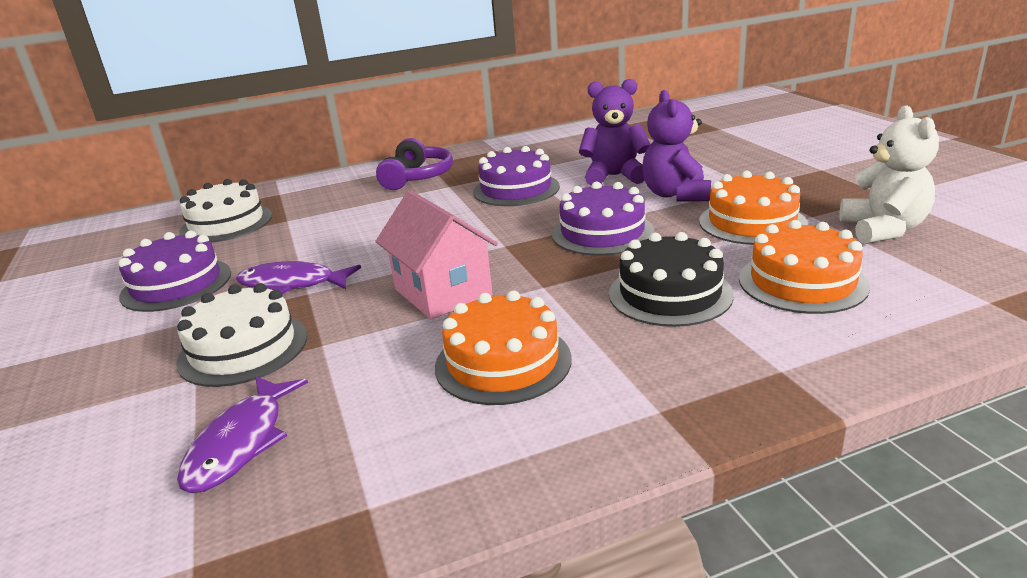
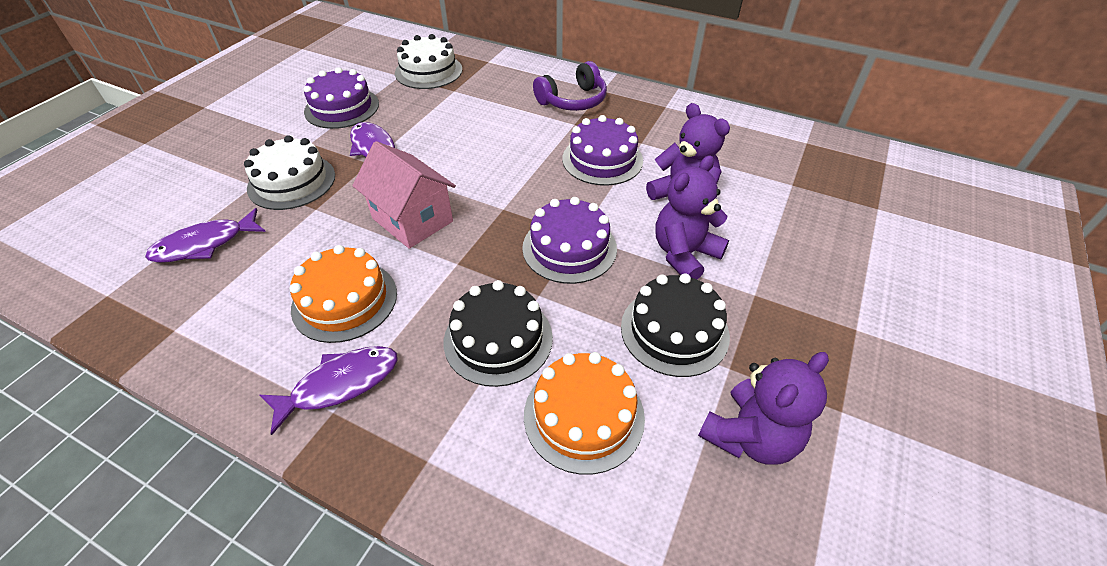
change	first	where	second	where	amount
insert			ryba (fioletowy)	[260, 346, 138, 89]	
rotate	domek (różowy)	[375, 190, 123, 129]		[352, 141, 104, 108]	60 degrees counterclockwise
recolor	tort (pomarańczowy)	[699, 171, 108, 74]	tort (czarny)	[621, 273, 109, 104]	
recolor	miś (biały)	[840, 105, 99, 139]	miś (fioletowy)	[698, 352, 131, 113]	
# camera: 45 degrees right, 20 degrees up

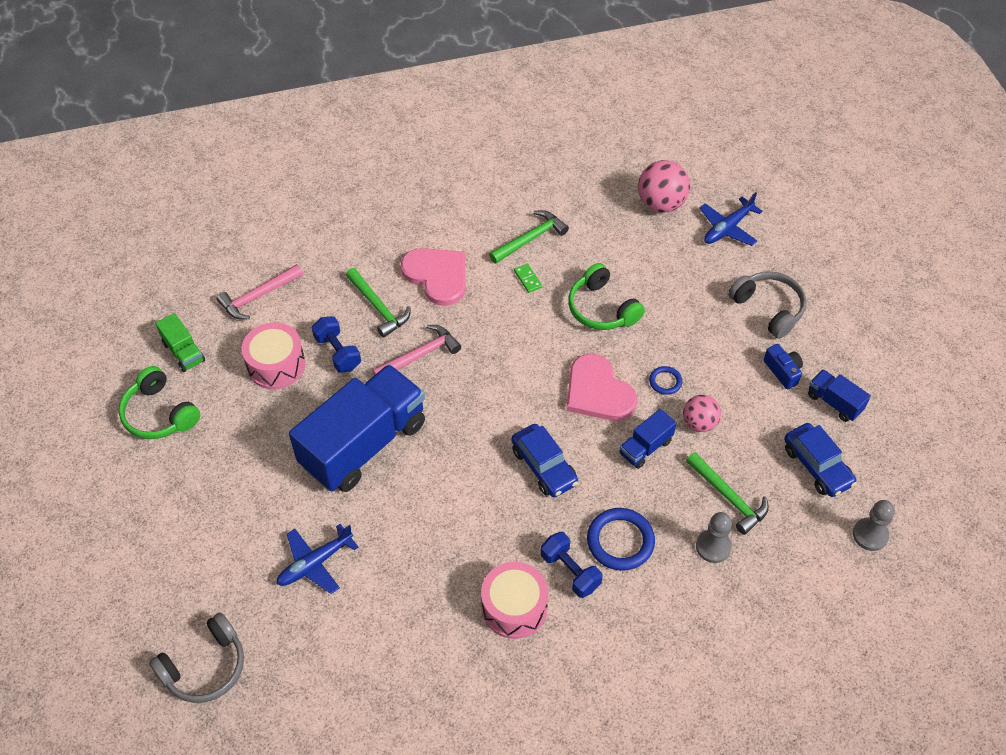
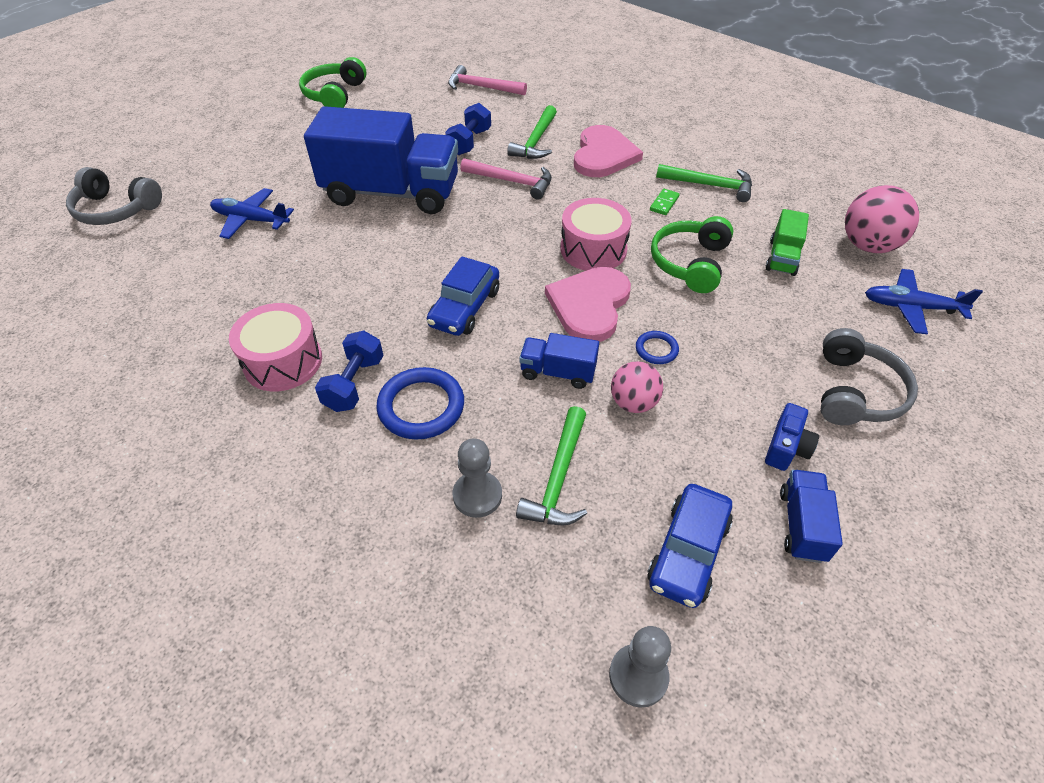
change	first	where	second	where	amount
move	bęben (różowy)	[242, 322, 63, 67]		[561, 198, 71, 73]	
move	ciężarówka (zielony)	[155, 313, 50, 59]		[765, 209, 44, 67]	
# camera: 55 degrees right, 5 degrees down

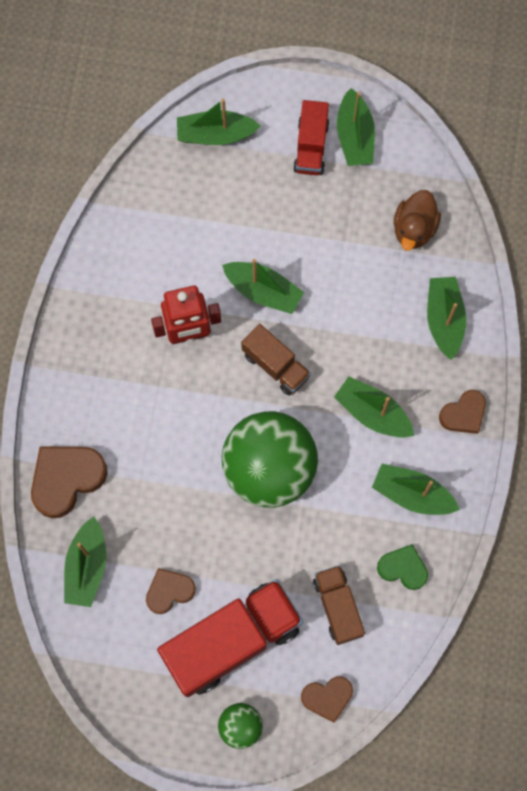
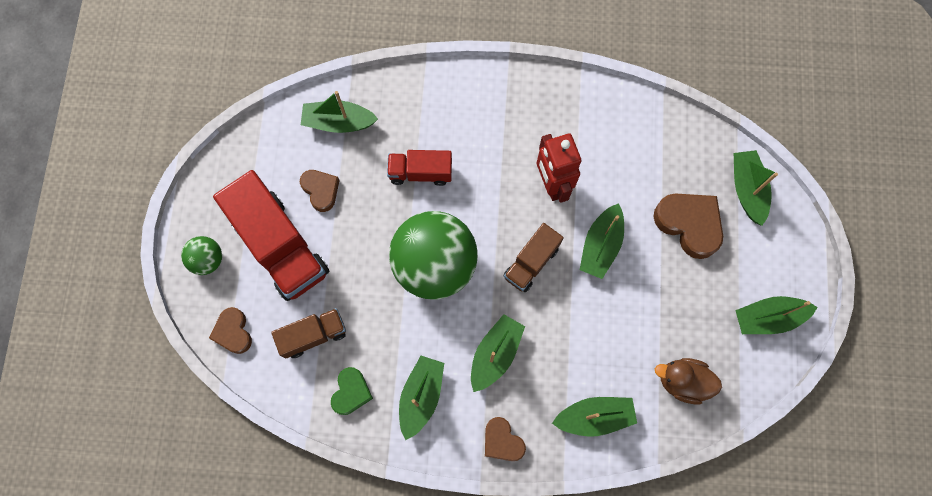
change	first	where	second	where	amount
move	ciężarówka (czerwony)	[293, 100, 36, 75]		[387, 150, 65, 36]	
move	serce (brązowy)	[31, 446, 77, 72]		[653, 193, 70, 66]	
# camera: 85 degrees right, 0 degrees up

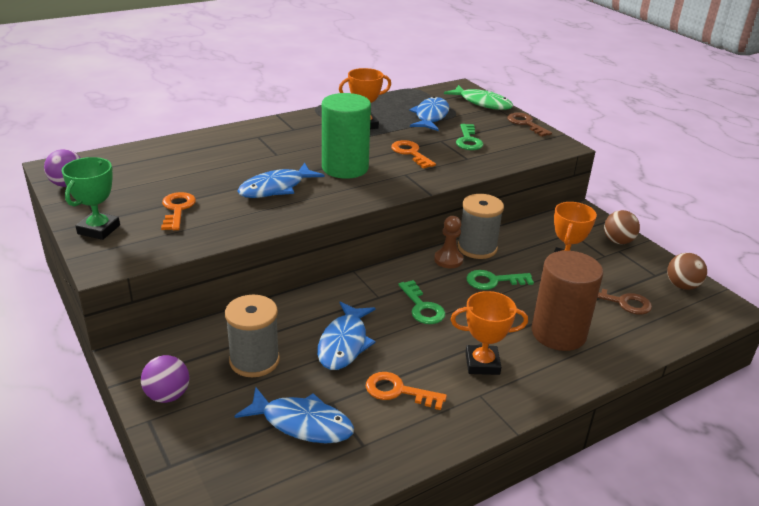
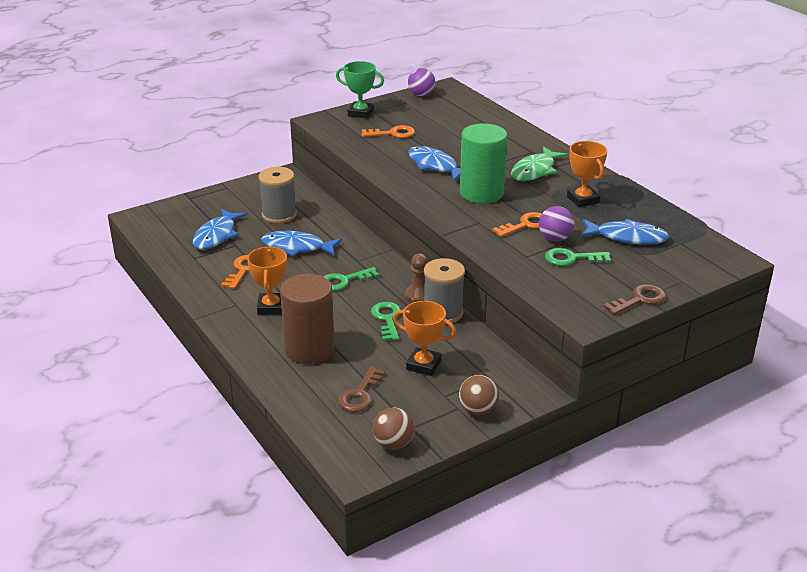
change	first	where	second	where	amount
move	ryba (zielony)	[444, 85, 69, 25]		[511, 146, 57, 35]	
move	piłka (fioletowy)	[141, 355, 48, 48]		[539, 206, 35, 35]	
# camera: 90 degrees right, 0 degrees up

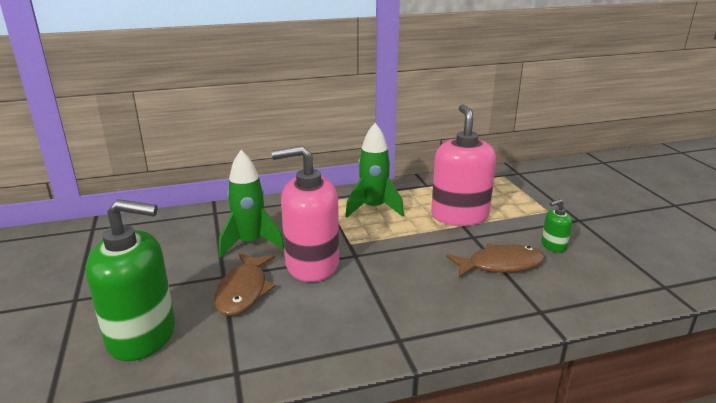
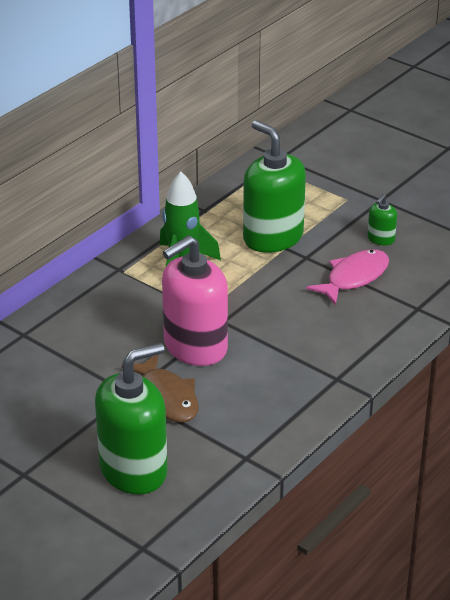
change	first	where	second	where	amount
recolor	dozownik mydła (różowy)	[431, 104, 65, 122]	dozownik mydła (zielony)	[243, 120, 63, 133]	
recolor	ryba (brązowy)	[446, 243, 99, 35]	ryba (różowy)	[306, 249, 83, 56]	
delete	rakieta (zielony)	[219, 150, 65, 108]			
# camera: 35 degrees left, 10 degrees up

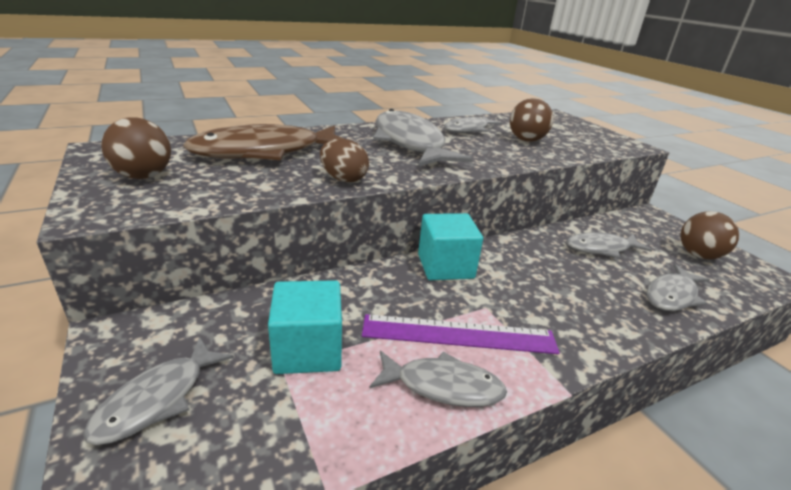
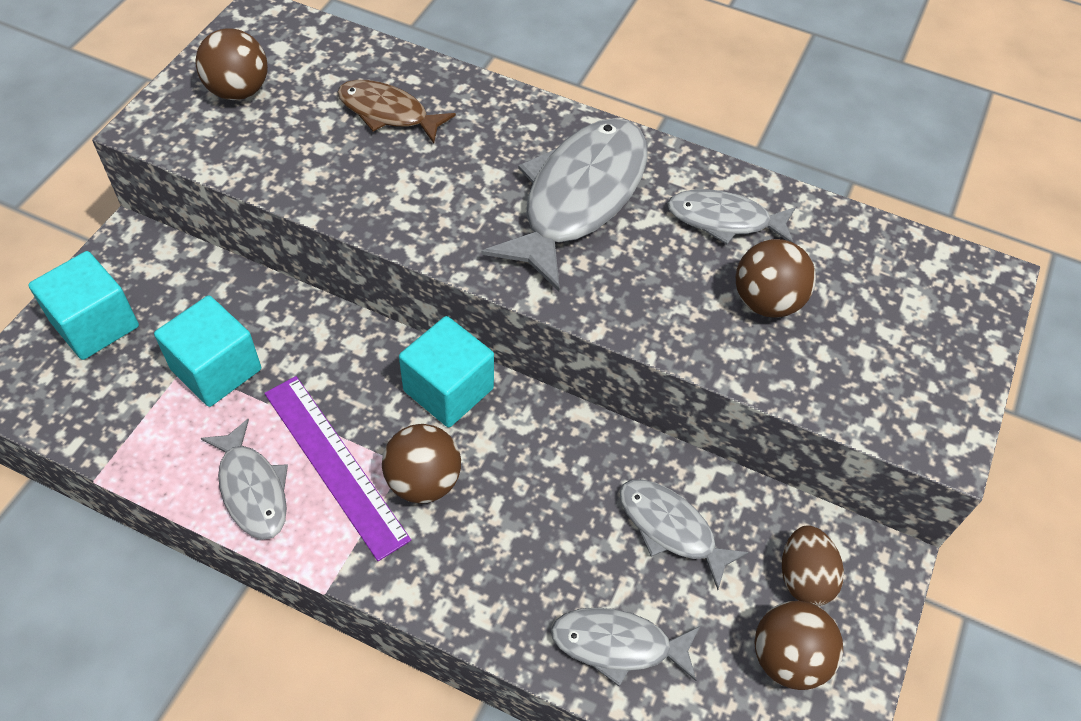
change	first	where	second	where	amount
replace	ryba (szary)	[83, 337, 151, 108]	sześcian (turkusowy)	[28, 251, 111, 109]	
resize	ryba (brązowy)	[183, 124, 161, 36]		[337, 80, 119, 63]	x0.56
insert			piłka (brązowy)	[382, 424, 79, 79]	
move	jajko (brązowy)	[320, 139, 49, 44]		[782, 526, 62, 80]	
# camera: 50 degrees right, 25 degrees up

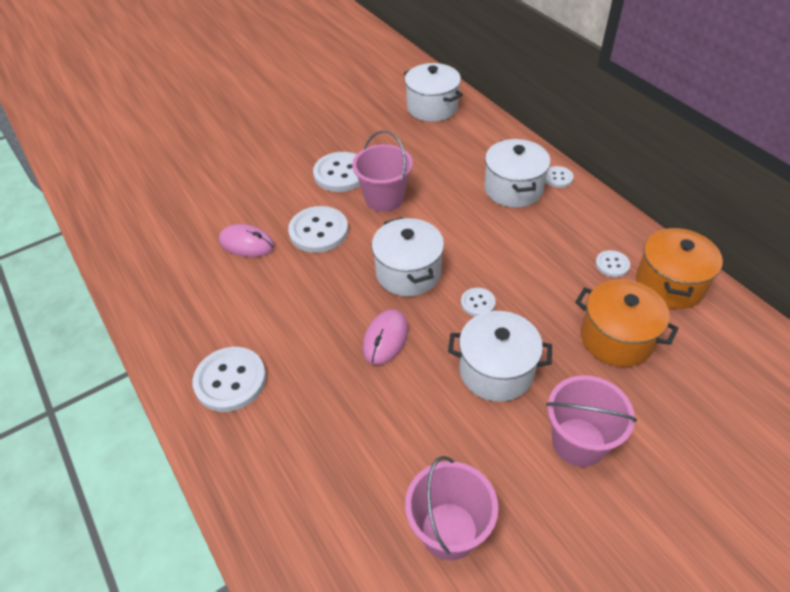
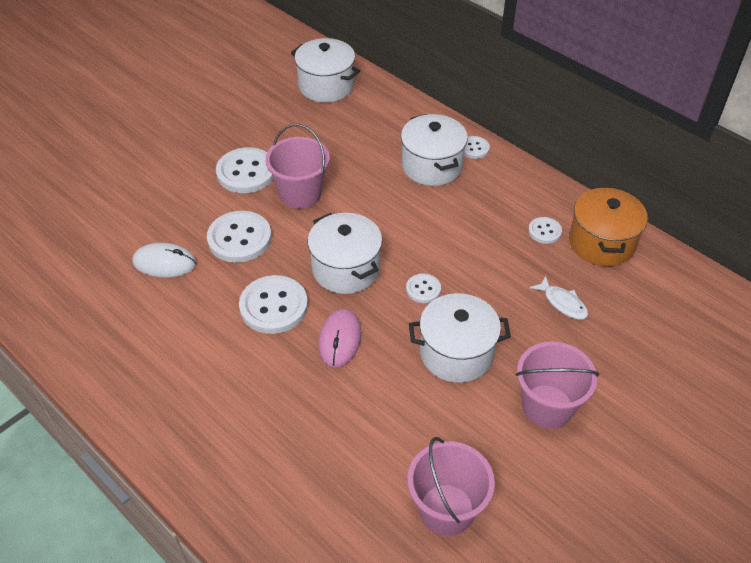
change	first	where	second	where	amount
recolor	myszka (różowy)	[219, 224, 56, 33]	myszka (biały)	[132, 243, 64, 35]	
move	guzik (biały)	[193, 347, 73, 65]		[239, 275, 69, 59]	
replace	garnek (pomarańczowy)	[575, 279, 104, 88]	ryba (biały)	[530, 276, 58, 44]	
# camera: 15 degrees left, 0 degrees up

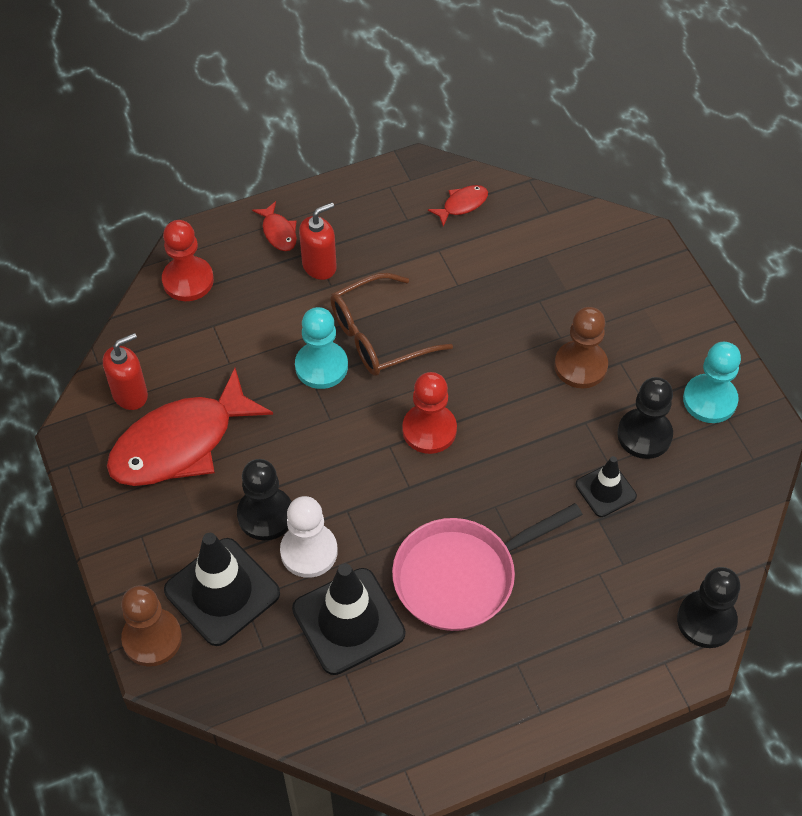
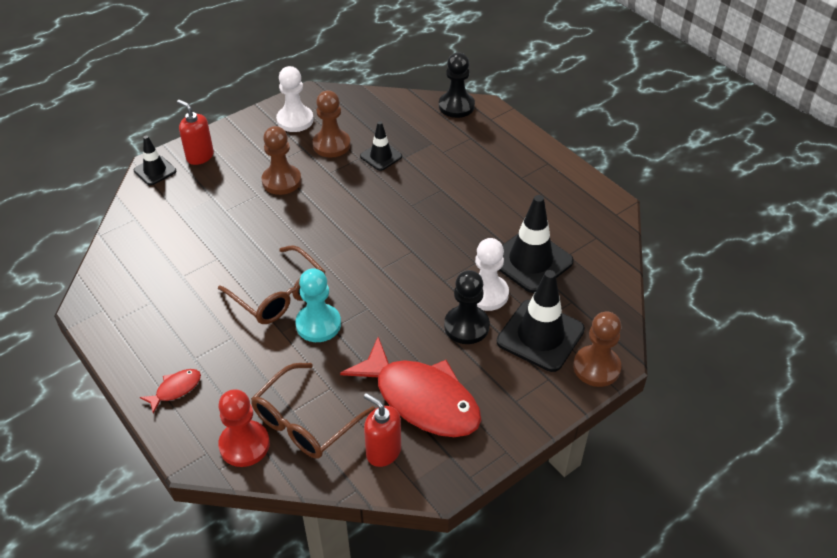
change	first	where	second	where	amount
insert			pachołek (czarny)	[134, 136, 42, 50]	
move	dozownik mydła (czerwony)	[299, 202, 38, 78]		[177, 100, 37, 65]	
insert			okulary (brązowy)	[251, 363, 124, 96]	
recolor	pionek (turkusowy)	[683, 342, 58, 81]	pionek (biały)	[276, 66, 38, 66]	
recolor	pionek (czarny)	[617, 377, 56, 82]	pionek (brązowy)	[313, 90, 38, 68]	
delete	patelnia (różowy)	[392, 503, 191, 128]			
delete	pionek (czerwony)	[402, 372, 55, 82]			
delete	ryba (czerwony)	[428, 185, 60, 41]			
# camera: 105 degrees left, 10 degrees down

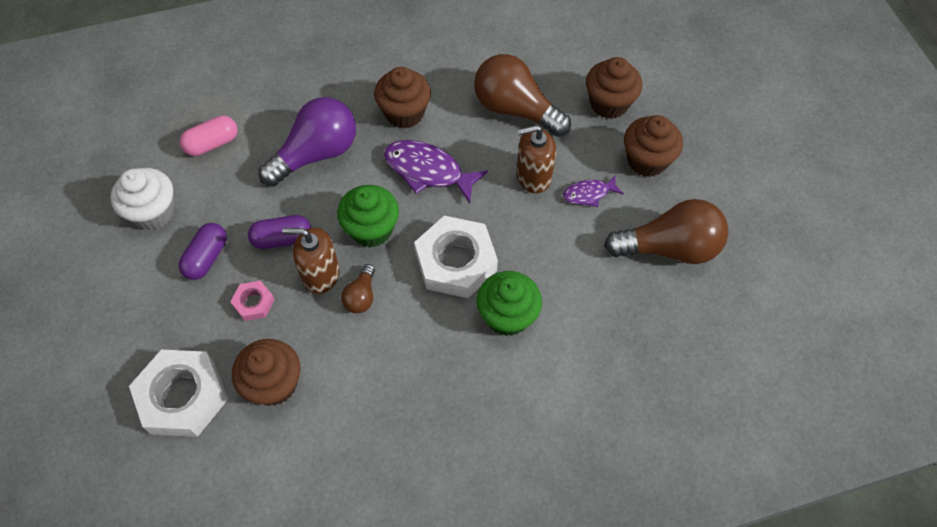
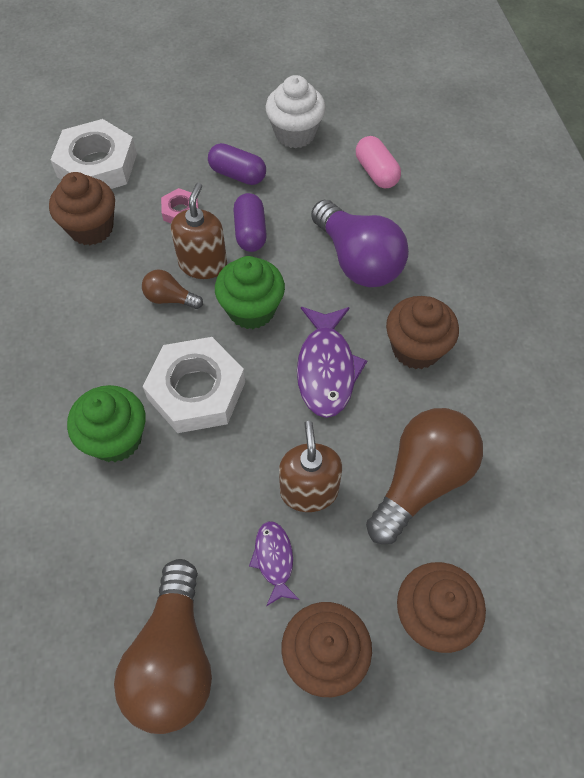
change	first	where	second	where	amount
rotate	ryba (fioletowy)	[384, 140, 104, 63]		[297, 307, 70, 111]	150 degrees clockwise
# camera: 95 degrees right, 0 degrees up

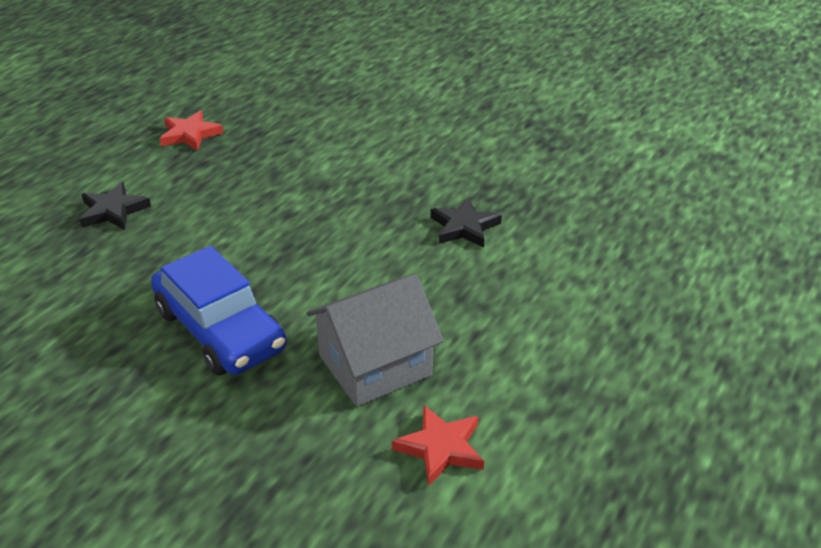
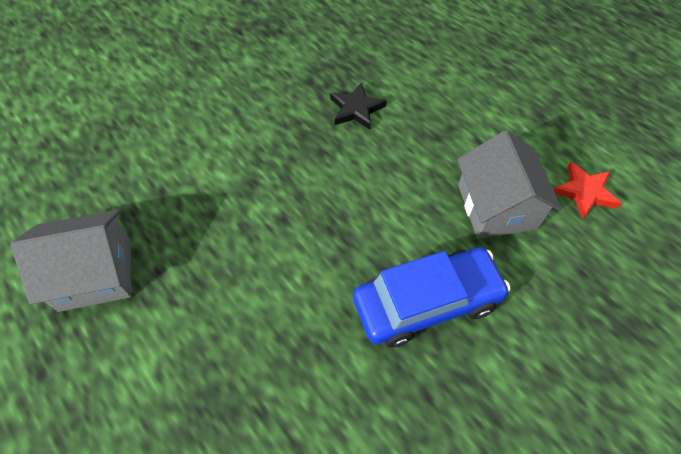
change	first	where	second	where	amount
replace	gwiazda (czerwony)	[160, 111, 63, 40]	domek (szary)	[11, 210, 121, 102]	
delete	gwiazda (czarny)	[80, 182, 71, 48]			
# camera: 70 degrees left, 20 degrees up

